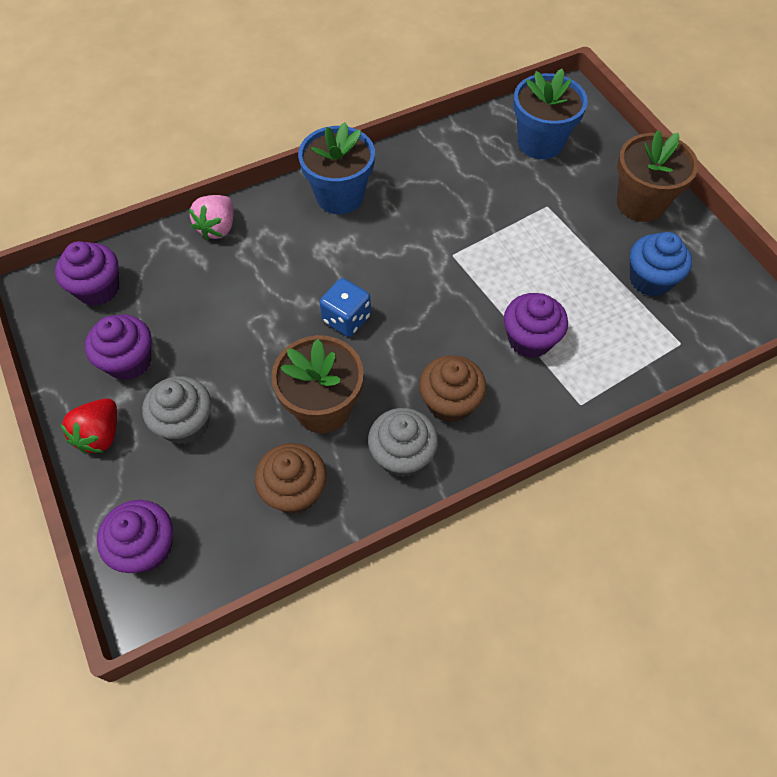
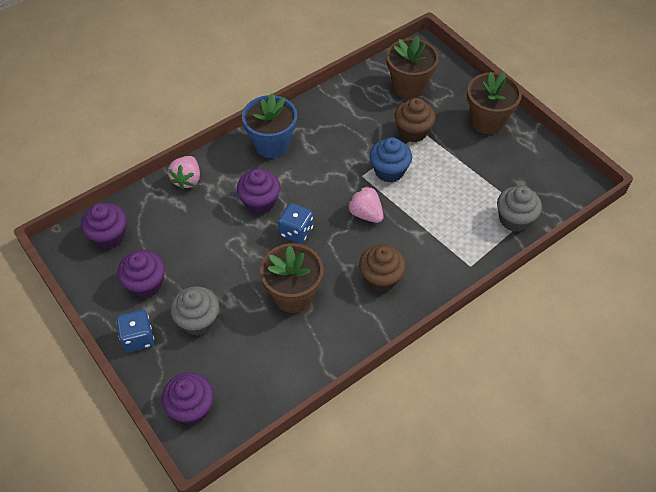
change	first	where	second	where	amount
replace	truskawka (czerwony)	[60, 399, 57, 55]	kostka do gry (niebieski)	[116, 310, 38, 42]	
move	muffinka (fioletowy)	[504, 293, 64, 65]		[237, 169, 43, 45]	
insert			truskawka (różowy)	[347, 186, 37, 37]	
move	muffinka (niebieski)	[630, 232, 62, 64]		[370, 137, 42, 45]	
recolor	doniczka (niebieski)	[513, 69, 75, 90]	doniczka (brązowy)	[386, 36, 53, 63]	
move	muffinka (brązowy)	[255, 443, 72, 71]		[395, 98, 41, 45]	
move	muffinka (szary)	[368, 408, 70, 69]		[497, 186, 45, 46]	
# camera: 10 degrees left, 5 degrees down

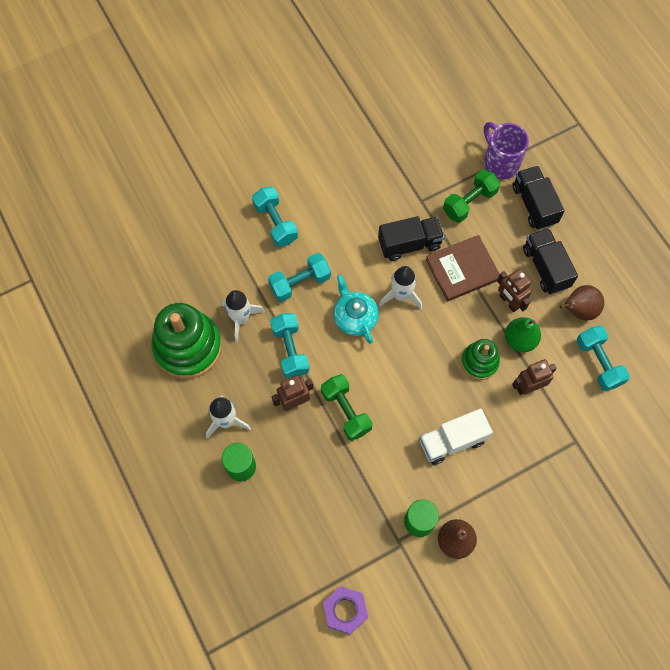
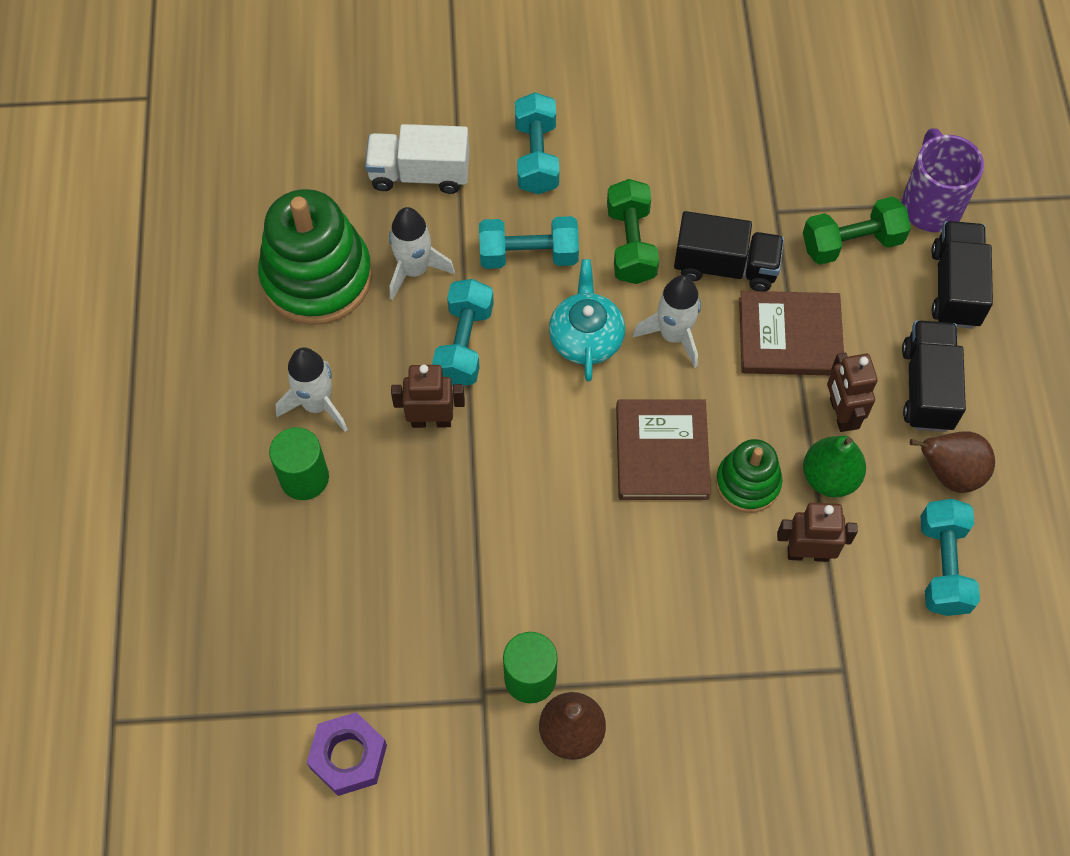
change	first	where	second	where	amount
move	ciężarówka (biały)	[420, 409, 73, 56]		[365, 124, 105, 70]	
move	hantel (zielony)	[321, 374, 51, 67]		[607, 179, 52, 105]	
insert			książka (brązowy)	[616, 399, 95, 101]	
# camera: 25 degrees right, 5 degrees down

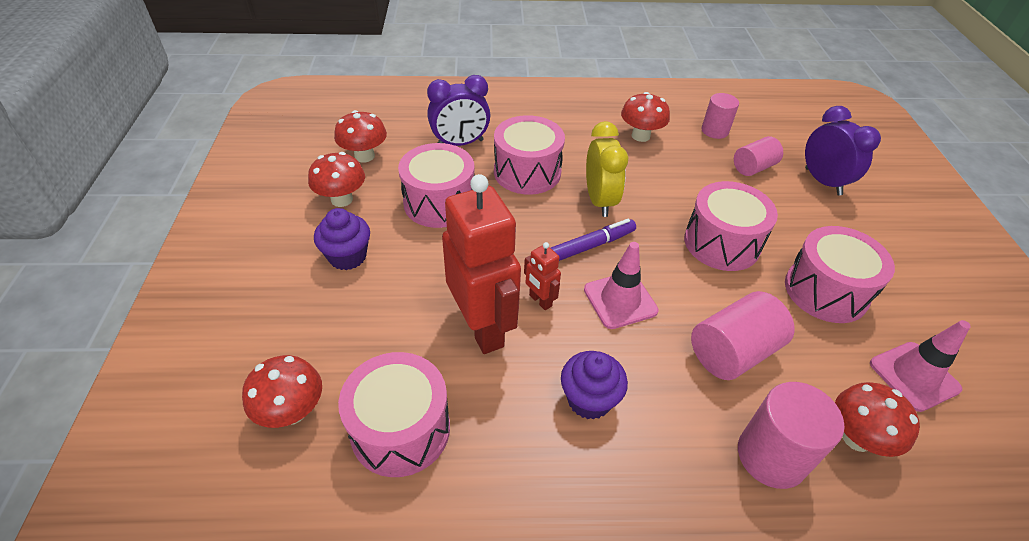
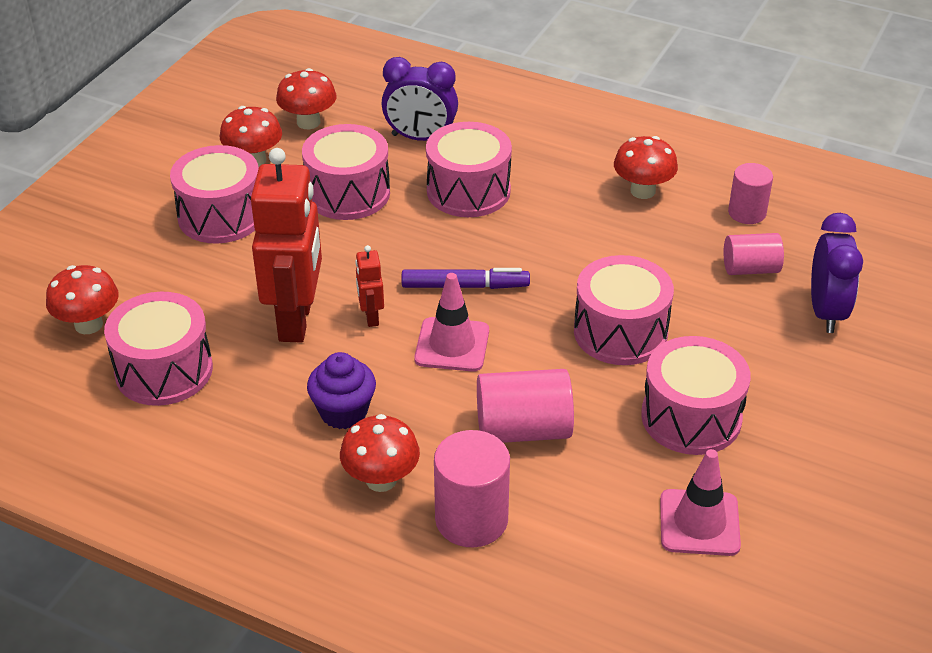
change	first	where	second	where	amount
replace	muffinka (fioletowy)	[314, 208, 56, 62]	bęben (różowy)	[170, 145, 89, 99]	
move	grzyb (czerwony)	[835, 382, 85, 75]		[340, 414, 80, 78]	
delete	budzik (żółty)	[586, 121, 42, 96]			
# camera: 30 degrees right, 5 degrees down

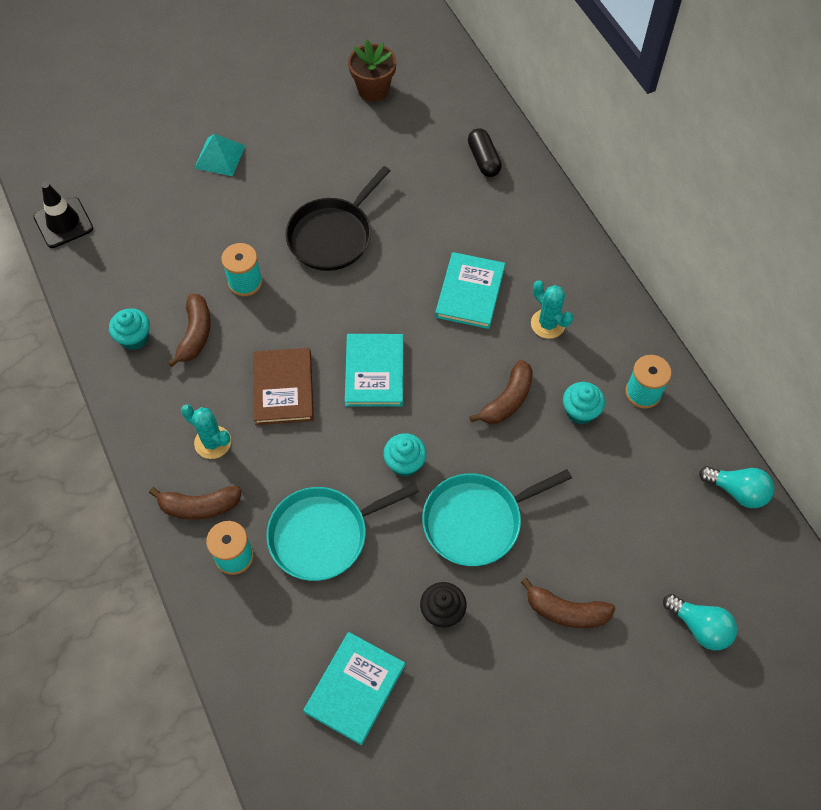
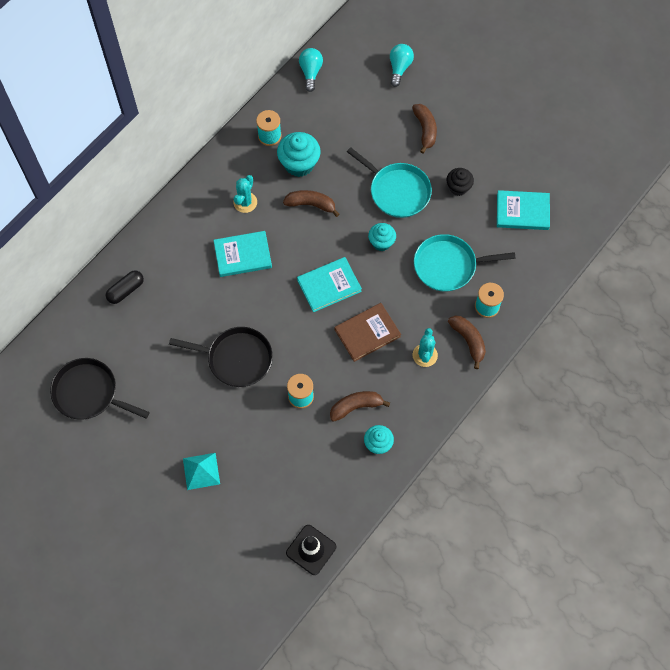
change	first	where	second	where	amount
replace	doniczka (brązowy)	[348, 39, 48, 63]	patelnia (czarny)	[50, 358, 100, 62]	
resize	muffinka (turkusowy)	[563, 382, 42, 42]		[277, 132, 43, 45]	x1.59
rotate	patelnia (turkusowy)	[266, 483, 153, 98]		[414, 234, 102, 58]	135 degrees clockwise
# camera: 115 degrees left, 5 degrees up

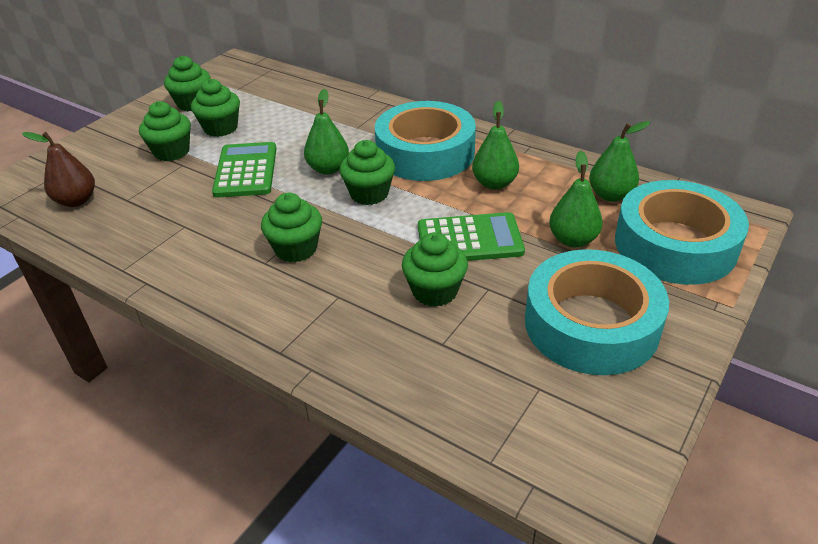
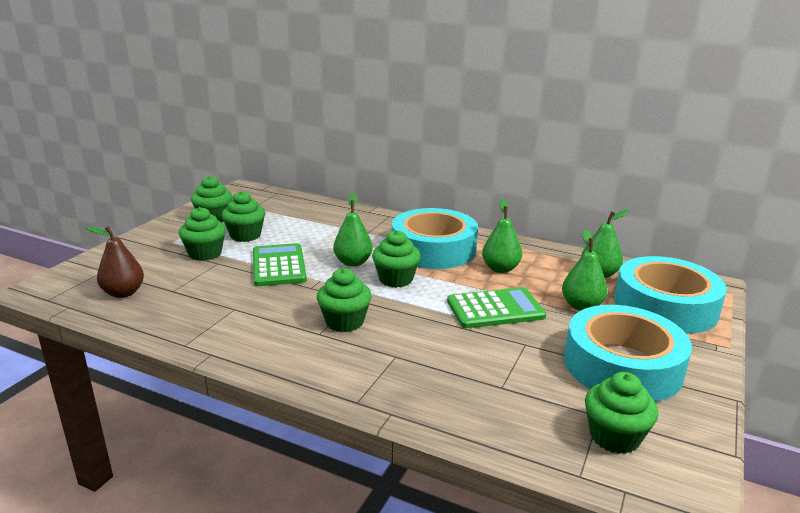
change	first	where	second	where	amount
move	muffinka (zielony)	[402, 232, 66, 75]		[585, 372, 73, 82]	
# camera: 10 degrees left, 15 degrees down

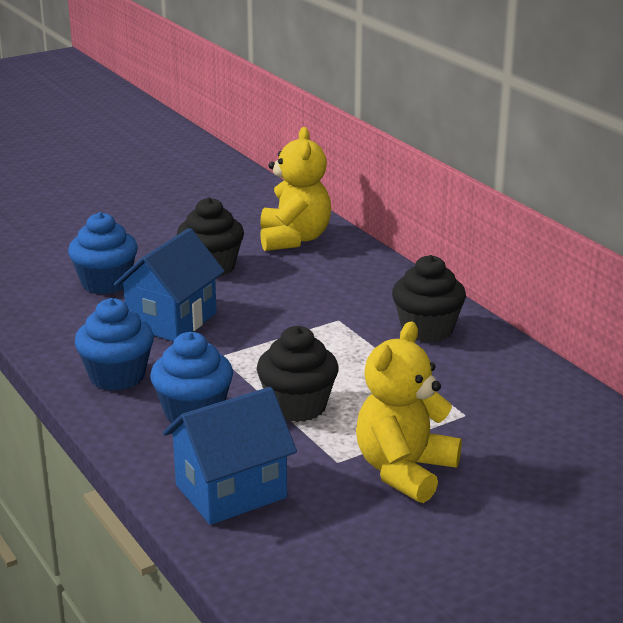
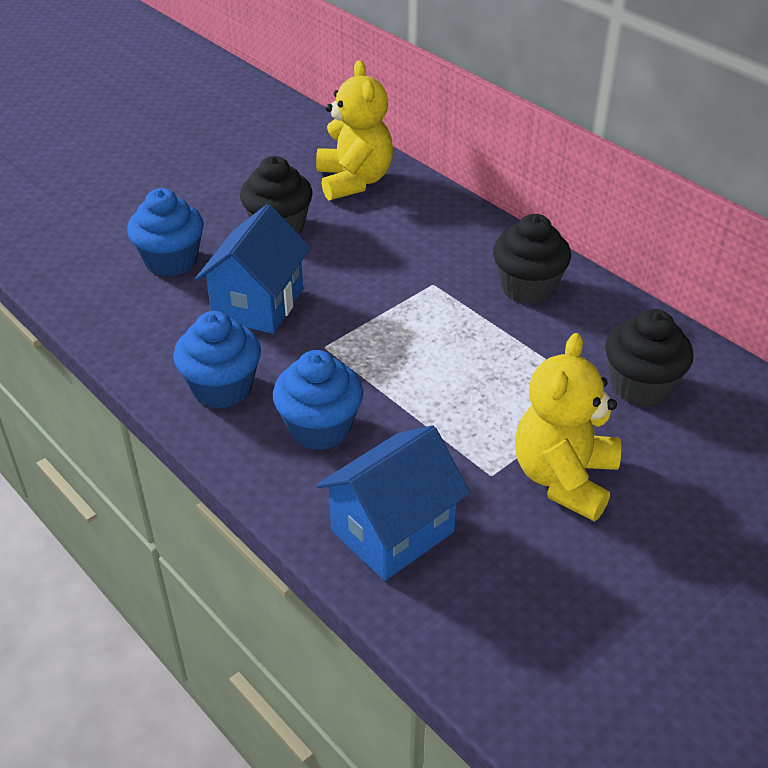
change	first	where	second	where	amount
move	muffinka (czarny)	[257, 326, 81, 96]		[605, 309, 89, 97]	
# camera: 10 degrees left, 15 degrees up

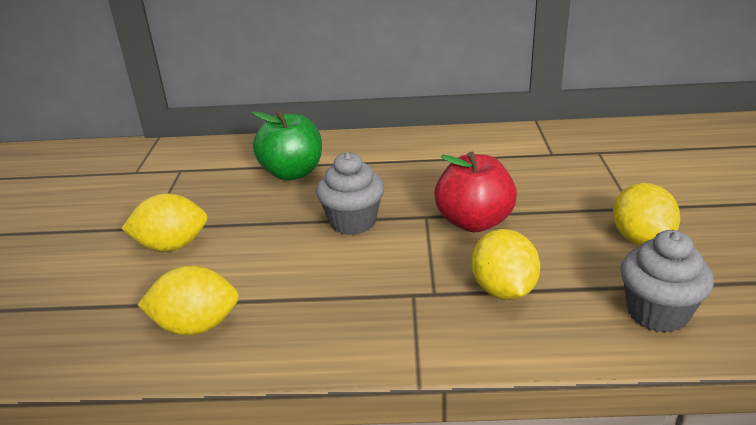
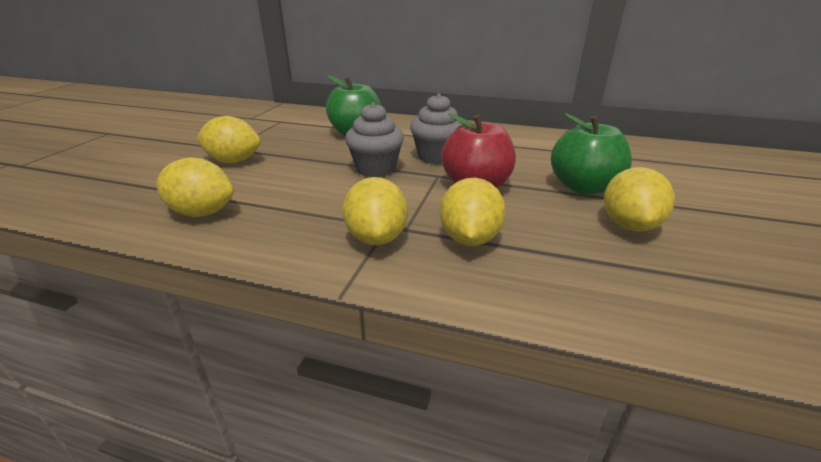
change	first	where	second	where	amount
insert			cytryna (żółty)	[342, 177, 66, 68]	
move	muffinka (szary)	[620, 230, 94, 103]		[410, 93, 53, 71]	
insert			jabłko (zielony)	[551, 113, 81, 81]	
# camera: 15 degrees right, 0 degrees up

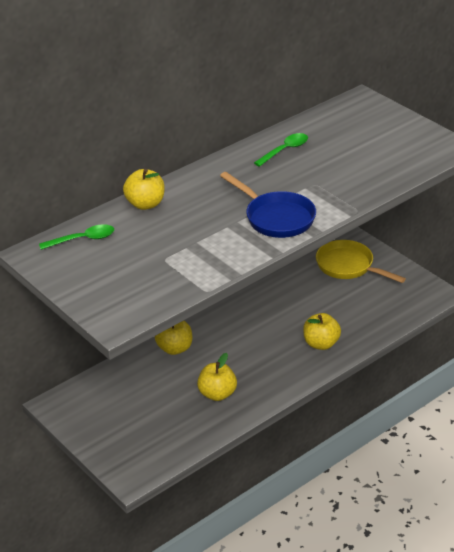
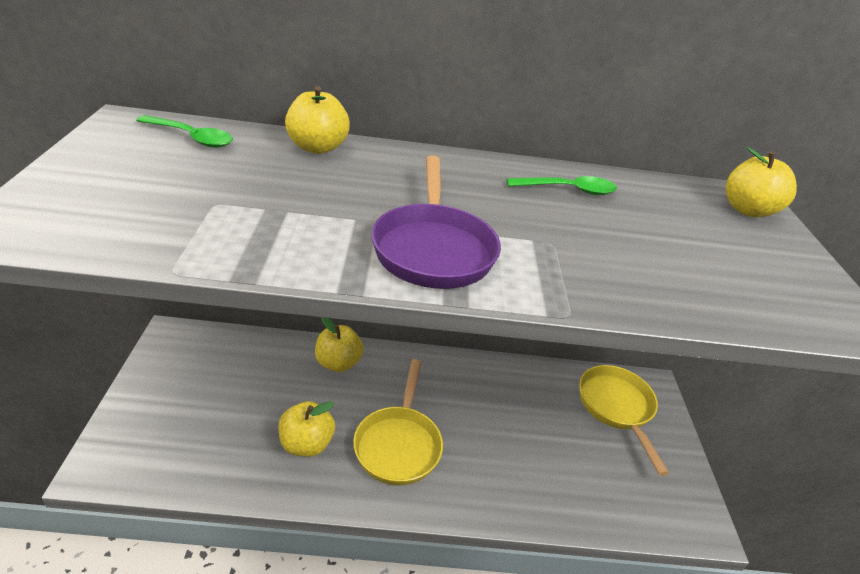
change	first	where	second	where	amount
insert			patelnia (żółty)	[353, 359, 90, 126]	
recolor	patelnia (niebieski)	[220, 172, 96, 66]	patelnia (fioletowy)	[371, 155, 130, 134]	
move	jabłko (żółty)	[303, 313, 38, 37]		[726, 147, 71, 70]	
# camera: 35 degrees right, 0 degrees up

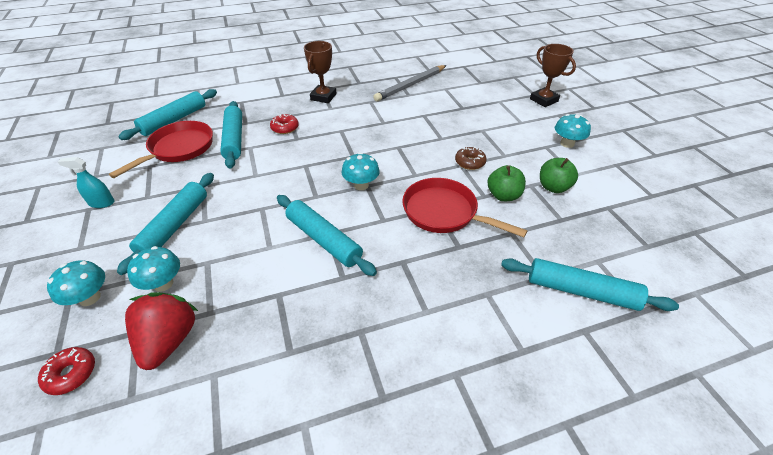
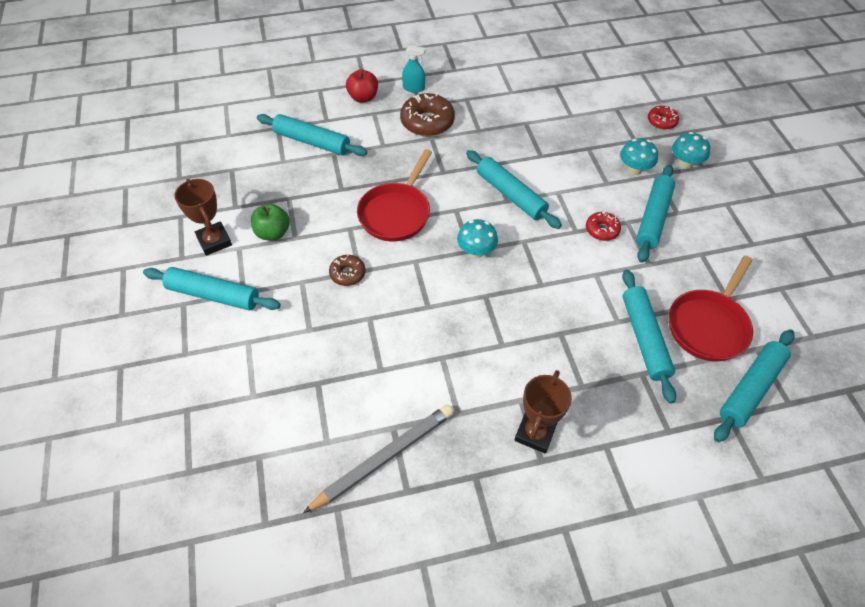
change	first	where	second	where	amount
replace	grzyb (turkusowy)	[555, 114, 36, 34]	wałek do ciasta (turkusowy)	[143, 267, 138, 43]	
move	puchar (brązowy)	[530, 44, 46, 63]		[174, 179, 58, 77]	
insert			jabłko (czerwony)	[346, 69, 32, 34]	
rotate	patelnia (czerwony)	[402, 178, 125, 59]		[357, 149, 75, 92]	75 degrees clockwise
insert			donut (brązowy)	[400, 93, 55, 43]	
move	spryskiwacz (turkusowy)	[58, 157, 56, 51]		[402, 45, 24, 48]	
move	donut (czerwony)	[270, 114, 29, 20]		[586, 212, 35, 29]	
delete	truskawka (czerwony)	[125, 292, 73, 78]			
delete	jabłko (zielony)	[488, 165, 38, 36]			
# camera: 175 degrees left, 10 degrees up

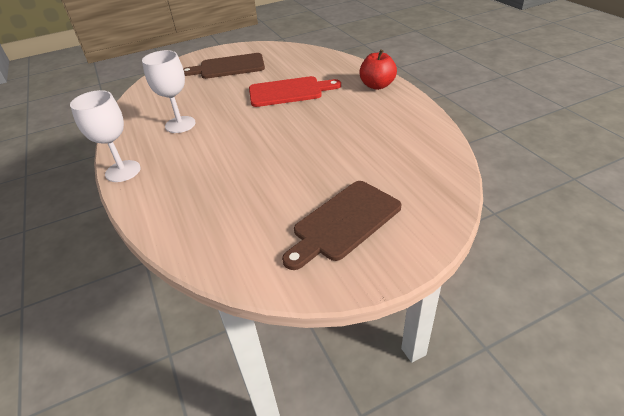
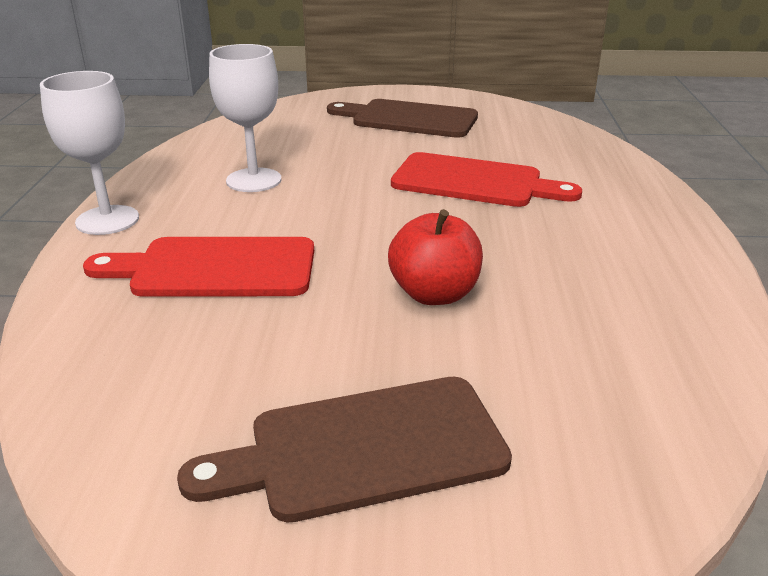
change	first	where	second	where	amount
insert			deska do krojenia (czerwony)	[83, 237, 231, 60]	
move	jabłko (czerwony)	[359, 49, 38, 41]		[388, 209, 95, 96]	
# camera: 25 degrees right, 10 degrees down

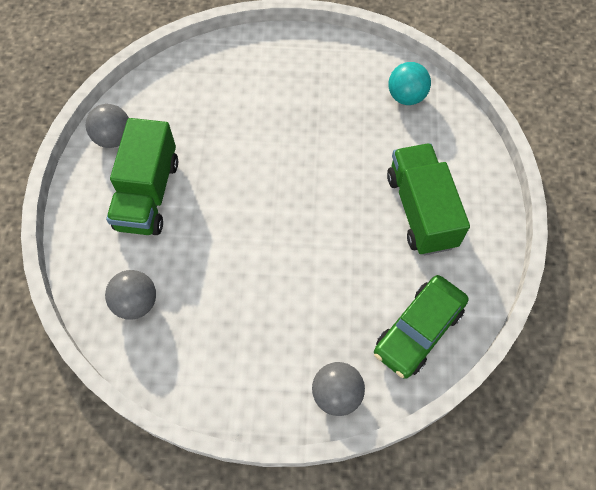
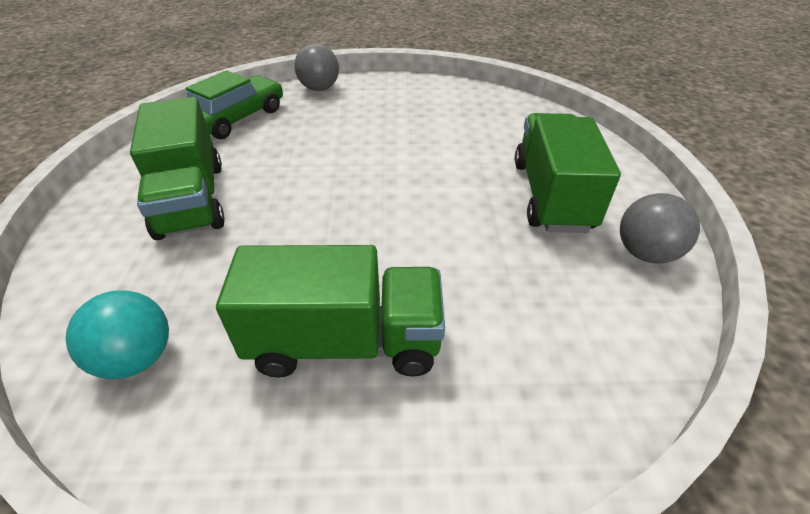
change	first	where	second	where	amount
insert			ciężarówka (zielony)	[216, 245, 229, 133]	
delete	piłka (szary)	[105, 270, 51, 50]			
# camera: 175 degrees right, 20 degrees down

